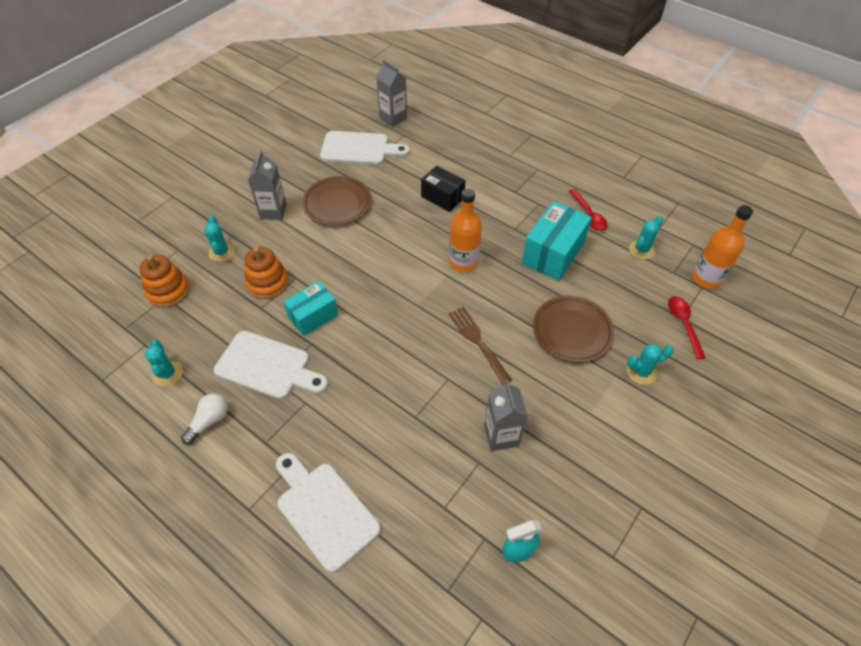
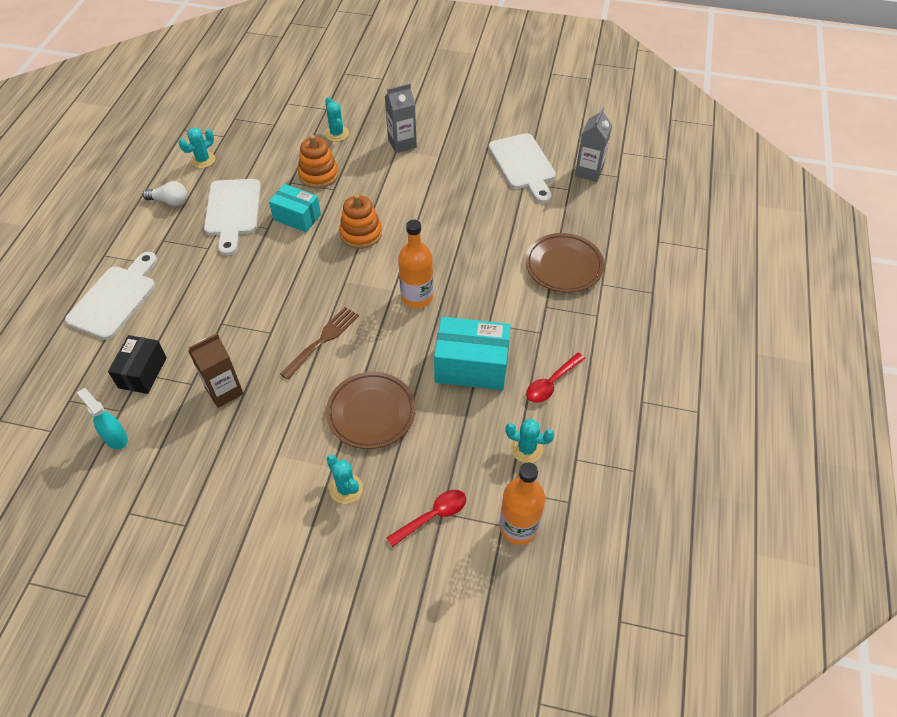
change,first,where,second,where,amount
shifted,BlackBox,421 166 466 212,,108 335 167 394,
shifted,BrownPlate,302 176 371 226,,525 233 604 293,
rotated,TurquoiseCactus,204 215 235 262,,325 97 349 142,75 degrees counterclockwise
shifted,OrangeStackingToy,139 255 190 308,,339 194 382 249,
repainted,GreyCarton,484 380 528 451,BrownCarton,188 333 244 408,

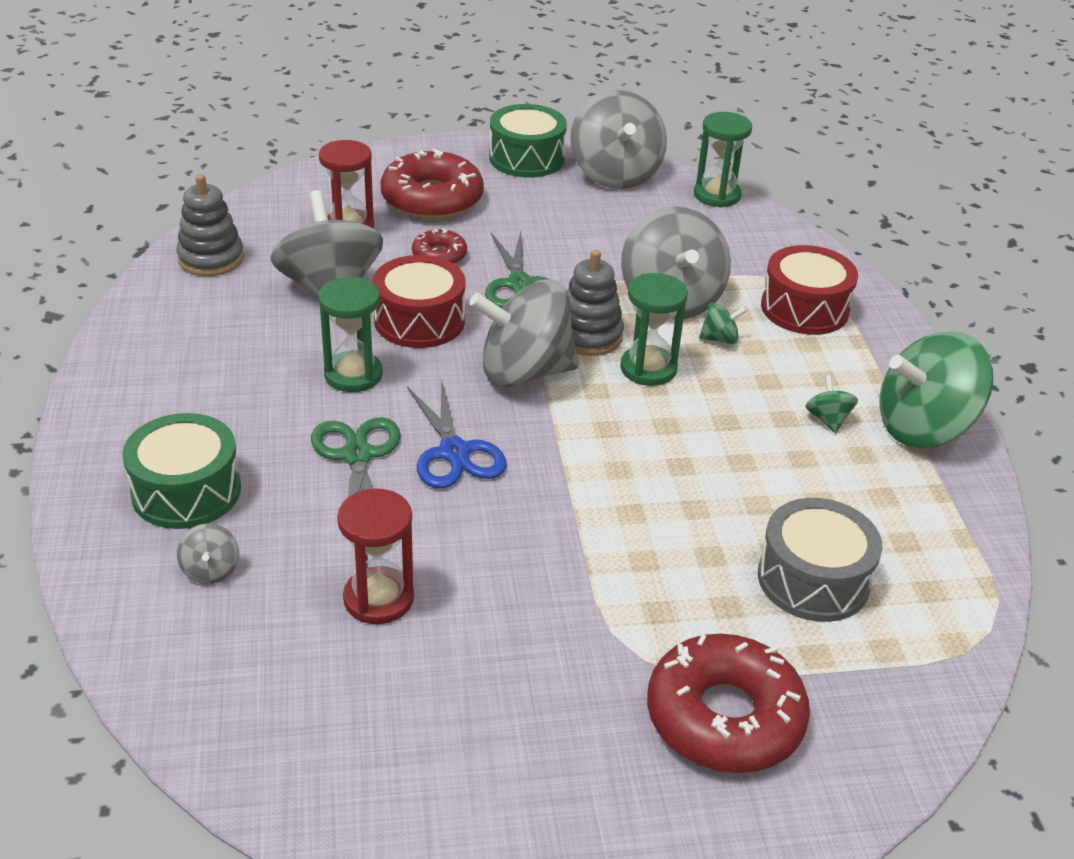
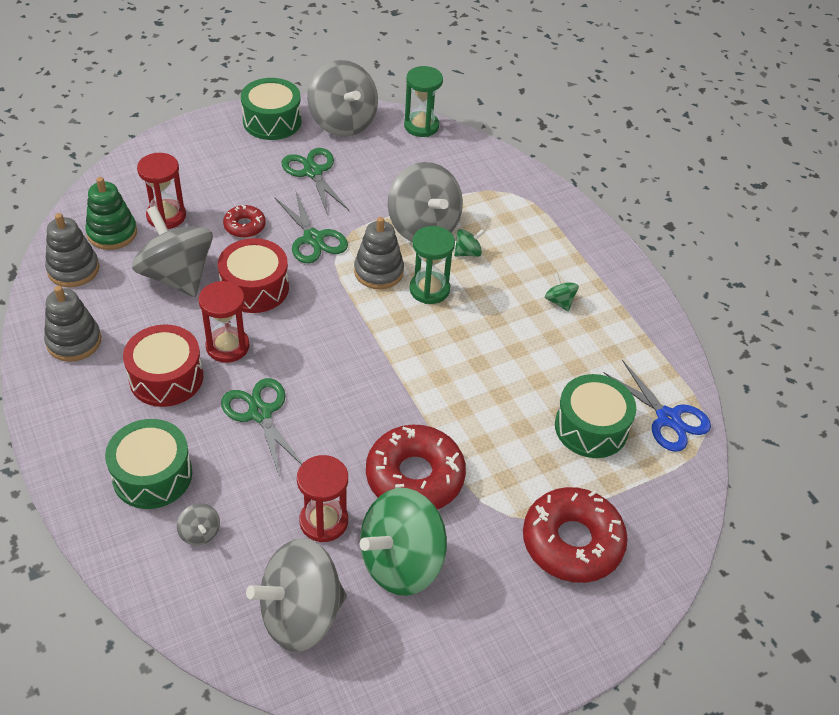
change,first,where,second,where,amount
shifted,RedDonut,380 149 484 219,,366 425 466 509,
shifted,RedDrum,761 245 858 335,,123 324 203 407,
repainted,GreenHourglass,318 277 383 392,RedHourglass,198 281 250 363,
shifted,GreySpinningTop,469 279 579 387,,246 538 347 652,
shifted,GreenSpinningTop,879 331 993 448,,360 488 447 596,
shifted,BlueScissors,407 378 507 489,,603 360 711 452,
repainted,GreyDrum,758 498 882 622,GreenDrum,555 374 636 458,
new,,,GreenScissors,282 148 349 215,
new,,,GreenStackingToy,85 177 137 250,
new,,,GreyStackingToy,44 286 101 362,

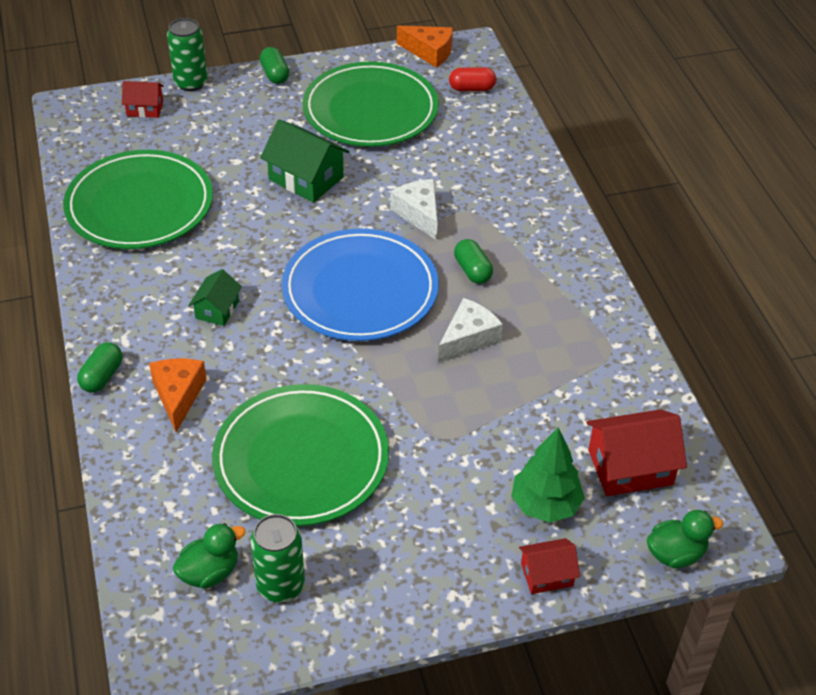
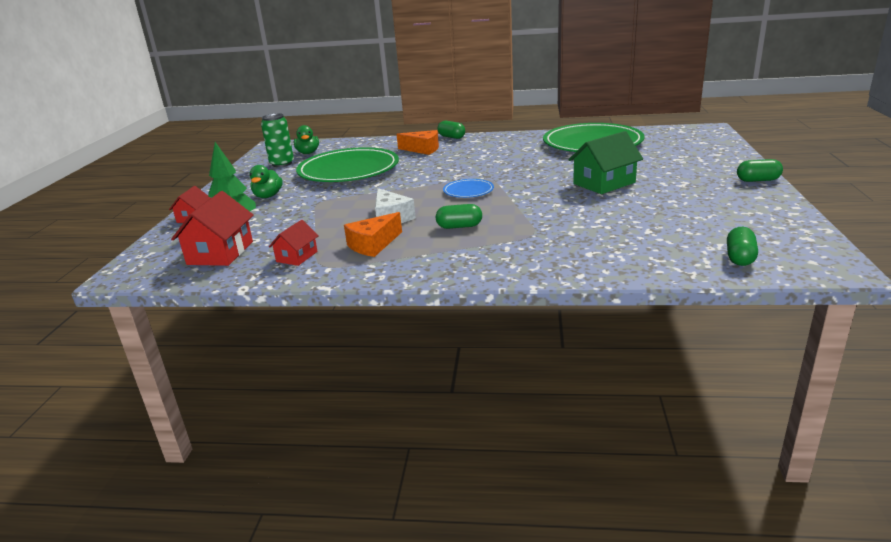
change,first,where,second,where,amount
gone,GreenCan,167 18 208 91,,,
shifted,OrangeCheese,397 26 453 68,,344 212 402 257,
gone,GreenPlate,302 61 439 147,,,
repainted,RedCapsule,449 67 496 91,GreenCapsule,727 227 758 266,
shifted,RedHouse,122 81 164 118,,269 220 319 266,
gone,WhiteCheese,390 179 437 240,,,
scaled,BluePlate,282 228 439 341,,443 179 494 198,x0.44
gone,GreenHouse,189 269 242 326,,,
shifted,GreenDuck,647 510 723 568,,250 165 283 198,

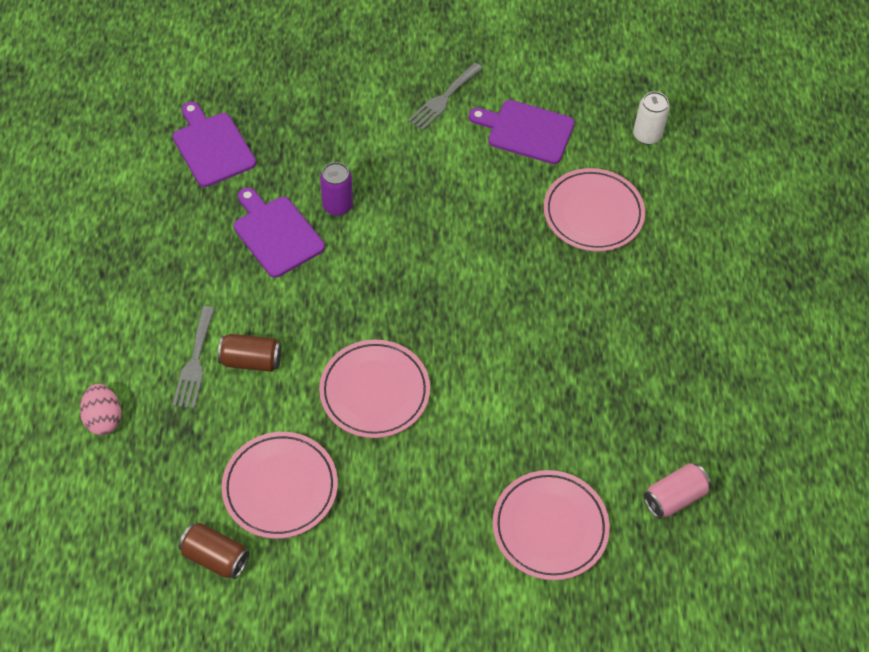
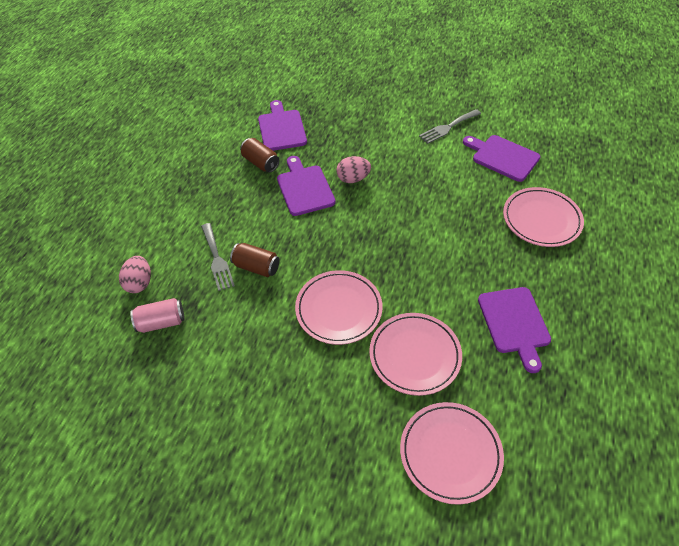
change,first,where,second,where,amount
gone,WhiteCan,633 92 670 145,,,
swapped,PurpleCan,320 162 353 216,PinkEgg,336 156 371 183,
rotated,GreyFork,173 306 215 409,,201 223 235 291,45 degrees counterclockwise
shifted,PinkPlate,222 432 338 539,,369 313 462 396,
shifted,PinkCan,644 463 711 519,,130 298 185 333,
shifted,BrownCan,179 523 249 579,,240 138 279 173,
new,,,PurpleCuttingBoard,478 287 551 373,

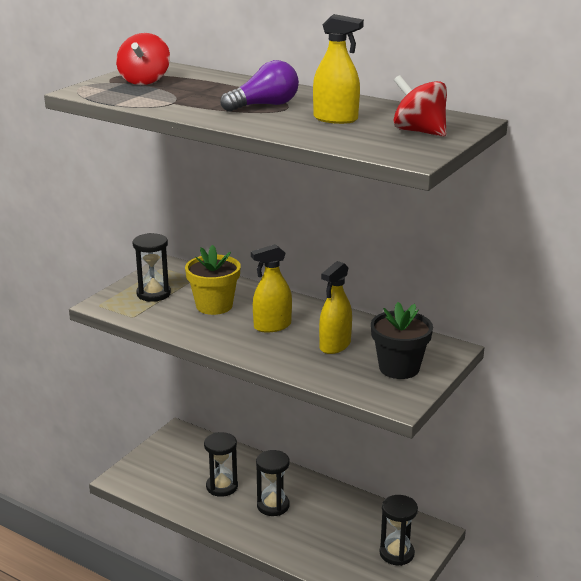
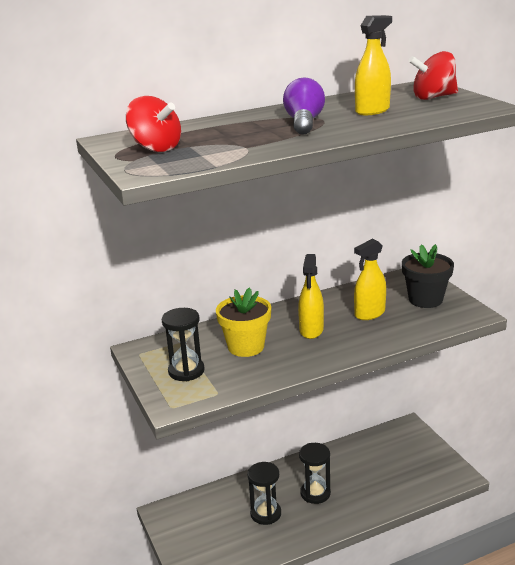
change,first,where,second,where,amount
rotated,YellowSprayBottle,319 261 352 354,,354 239 386 320,75 degrees clockwise
gone,BlackHourglass,379 495 418 566,,,

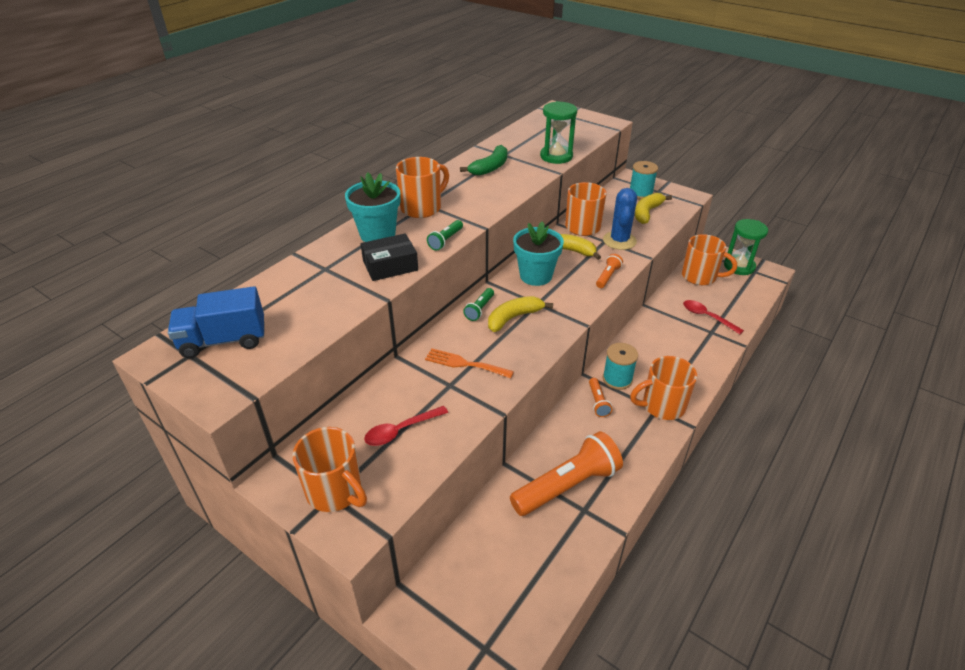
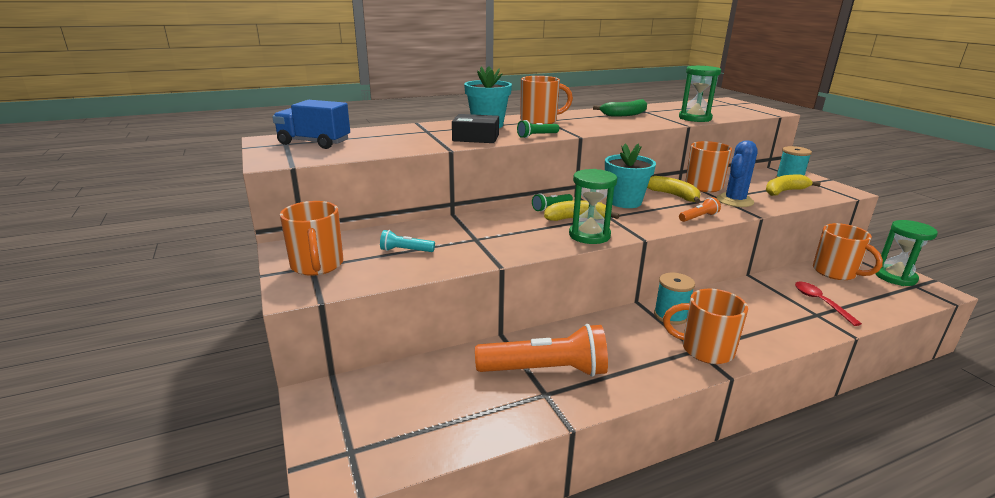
change,first,where,second,where,amount
gone,OrangeFork,425 349 514 378,,,
gone,OrangeFlashlight,589 378 612 417,,,
swapped,RedSpoon,364 406 448 446,TurquoiseFlashlight,380 230 435 252,
new,,,GreenHourglass,569 169 617 244,

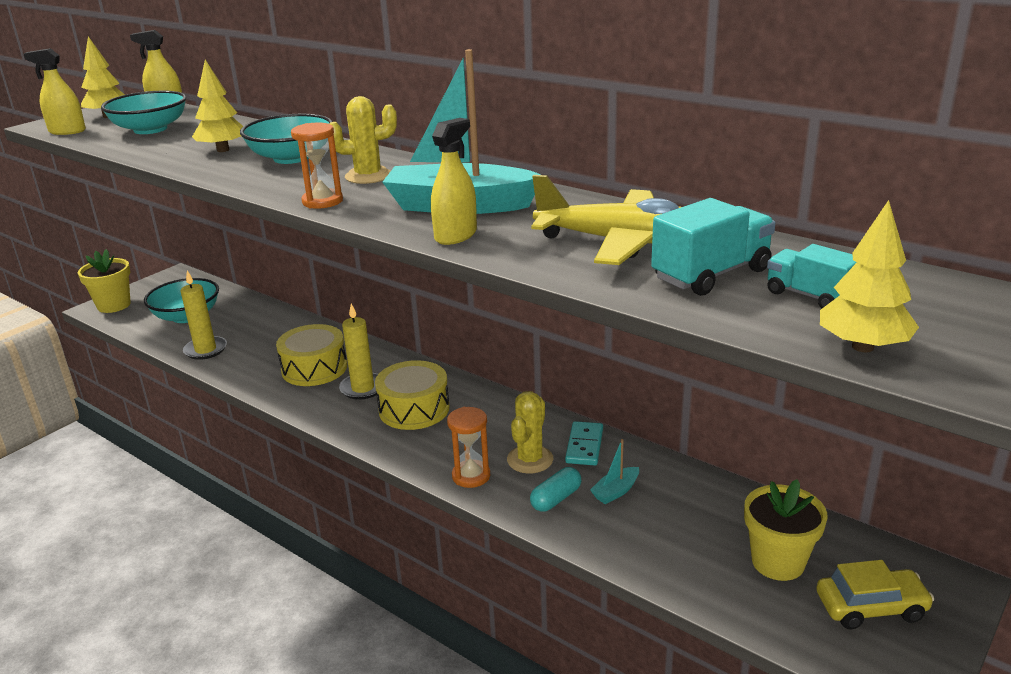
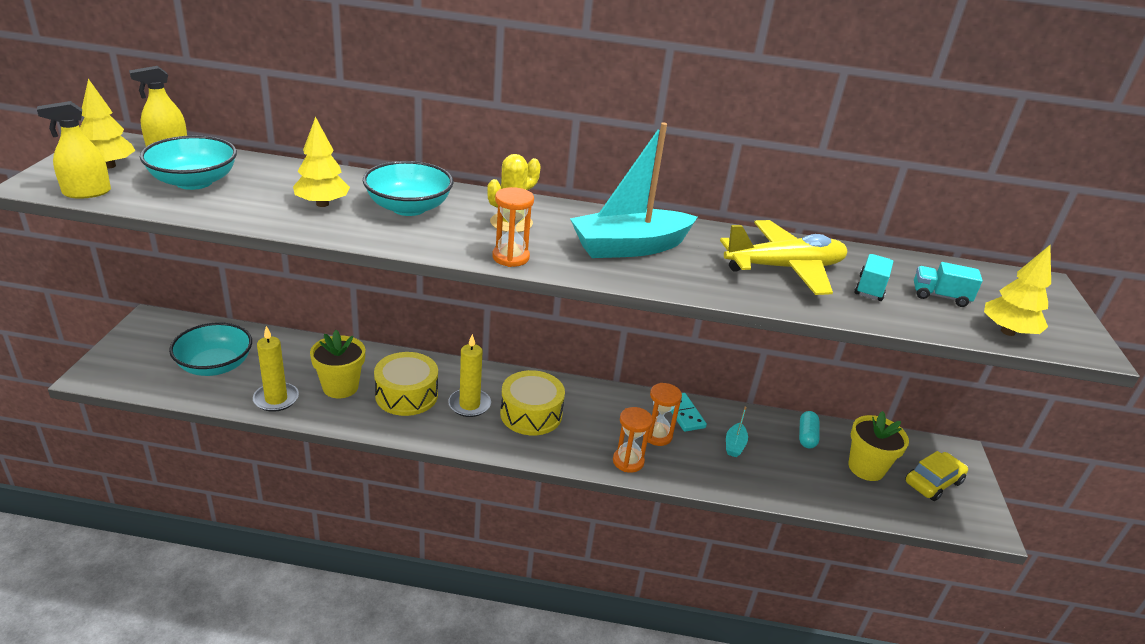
change,first,where,second,where,amount
gone,YellowSprayBottle,431 118 477 245,,,
scaled,TurquoiseTruck,651 198 776 296,,855 254 893 301,x0.65
shifted,YellowFlowerPot,78 249 131 313,,310 330 365 398,
swapped,YellowCactus,507 391 553 474,OrangeHourglass,643 383 682 446,
shifted,TurquoiseCapsule,530 467 582 512,,799 411 819 449,

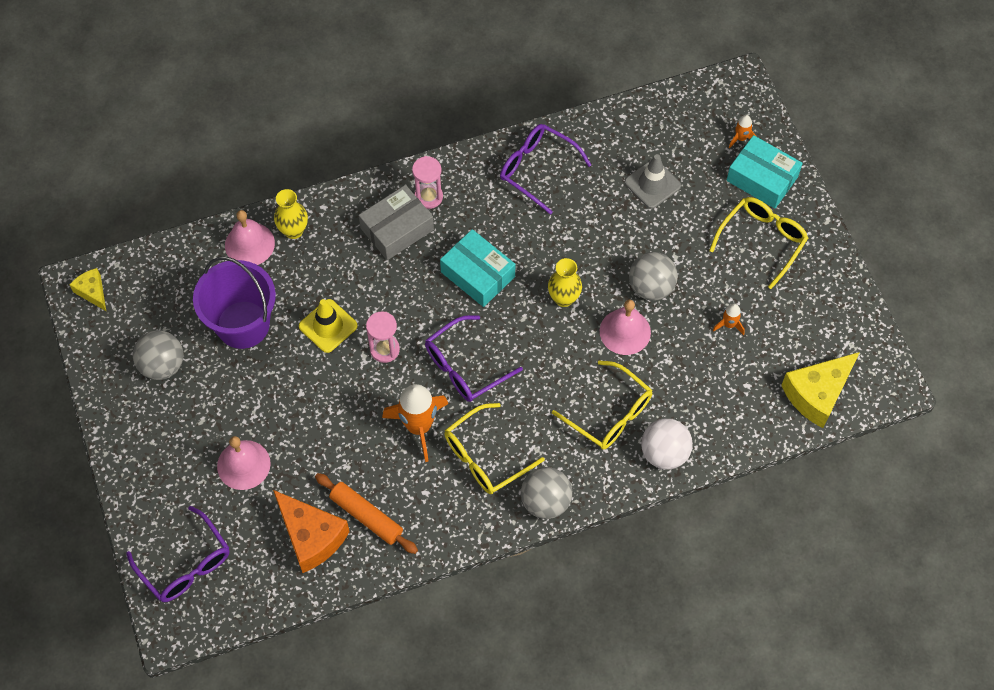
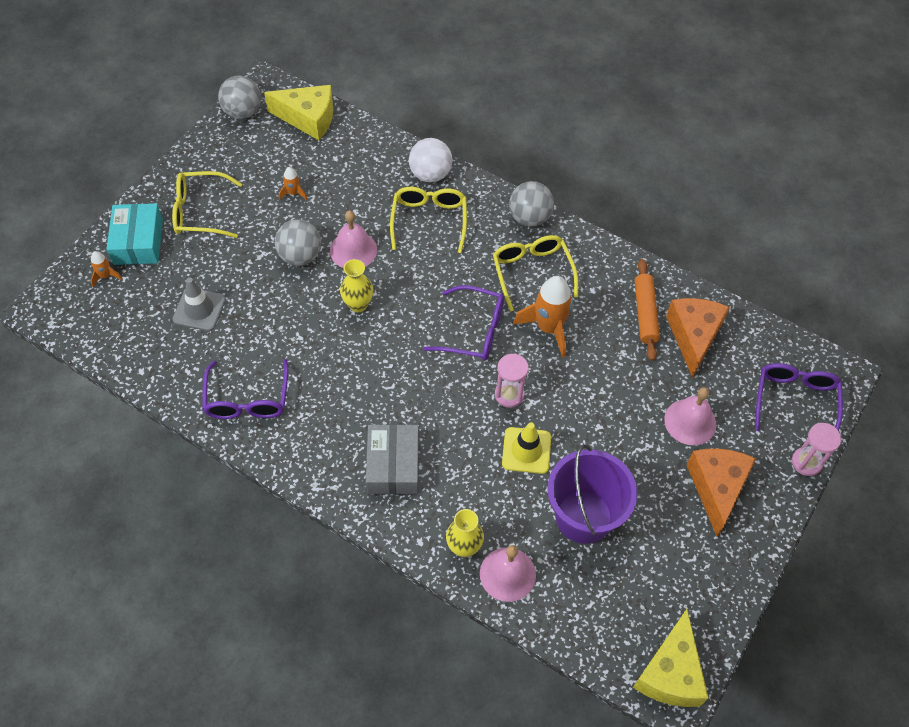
change,first,where,second,where,amount
shifted,PinkHourglass,412 156 443 209,,792 423 842 476,
rotated,GreyBox,359 185 434 260,,366 424 419 494,75 degrees clockwise
gone,TurquoiseBox,440 229 515 307,,,
scaled,YellowCheese,70 268 106 311,,633 609 708 707,x1.84
shifted,GreyBall,133 330 183 380,,218 76 261 119,
rotated,YellowGlasses,444 403 545 494,,493 235 578 312,120 degrees counterclockwise
new,,,OrangeCheese,686 448 756 537,

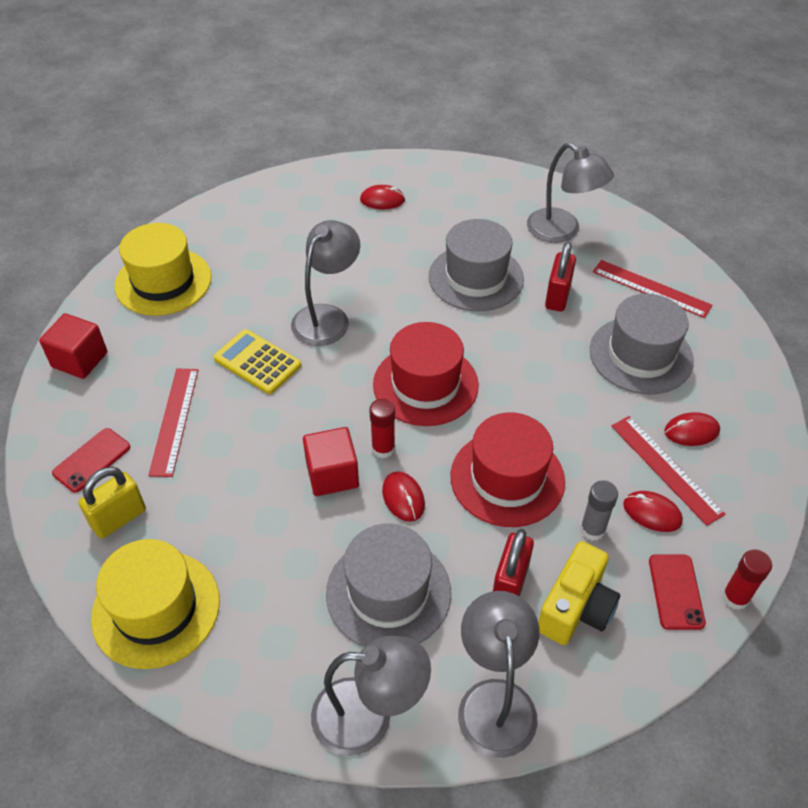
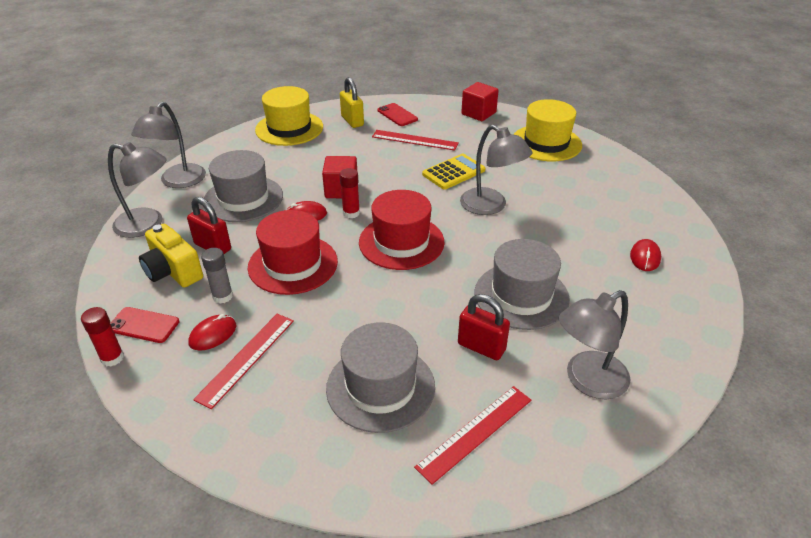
change,first,where,second,where,amount
gone,RedMouse,664 412 720 446,,,
rotated,RedRuler,612 416 725 526,,193 314 294 409,45 degrees counterclockwise

